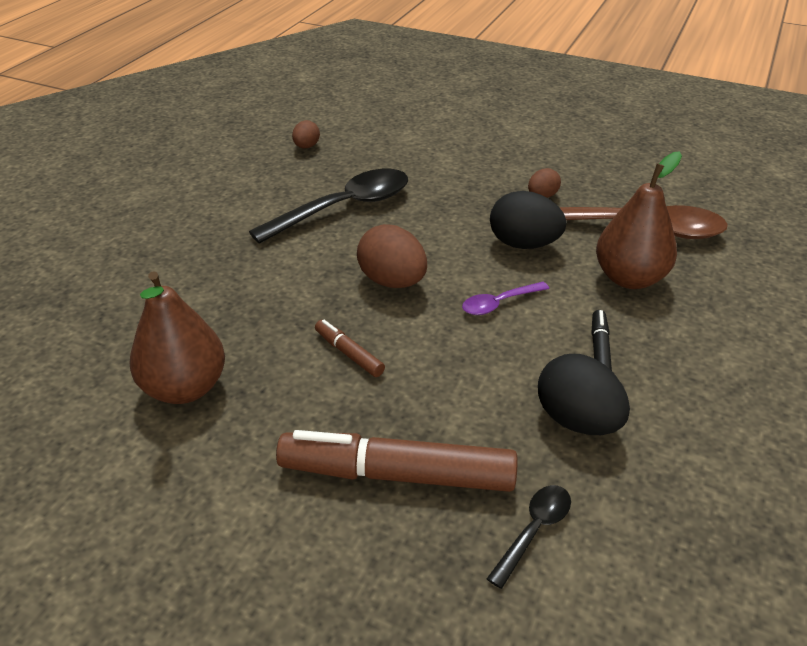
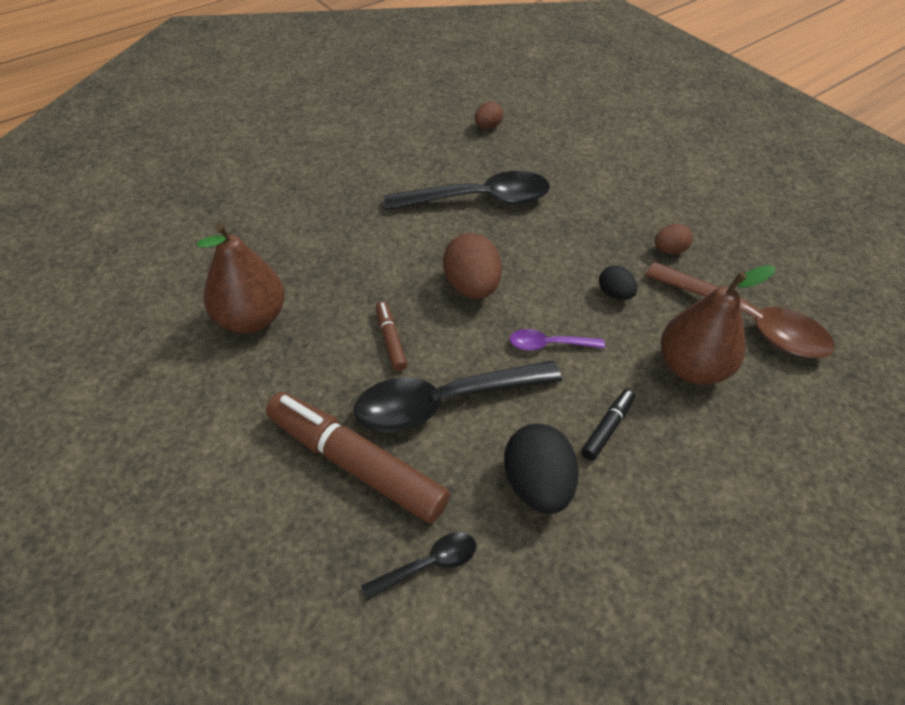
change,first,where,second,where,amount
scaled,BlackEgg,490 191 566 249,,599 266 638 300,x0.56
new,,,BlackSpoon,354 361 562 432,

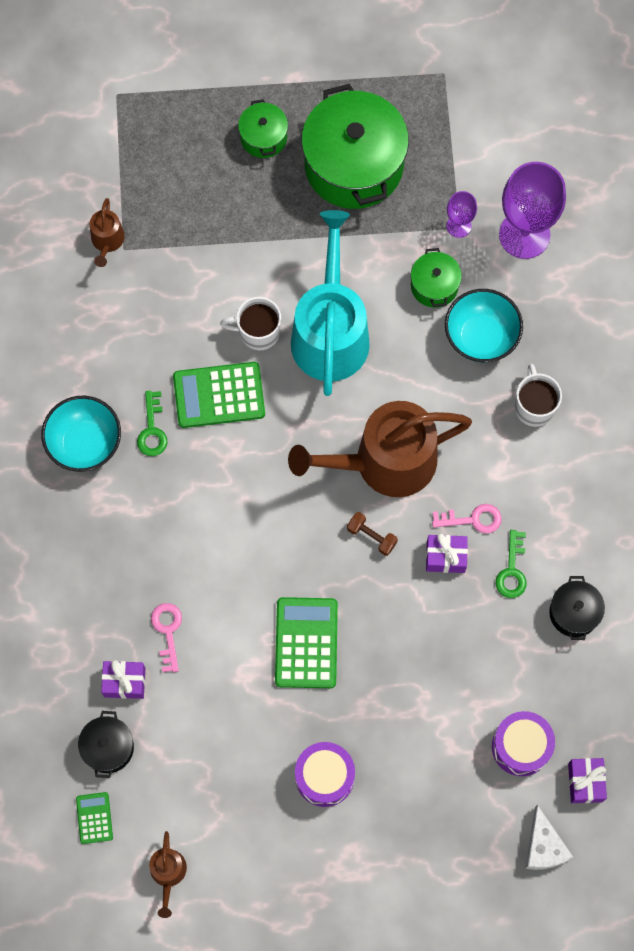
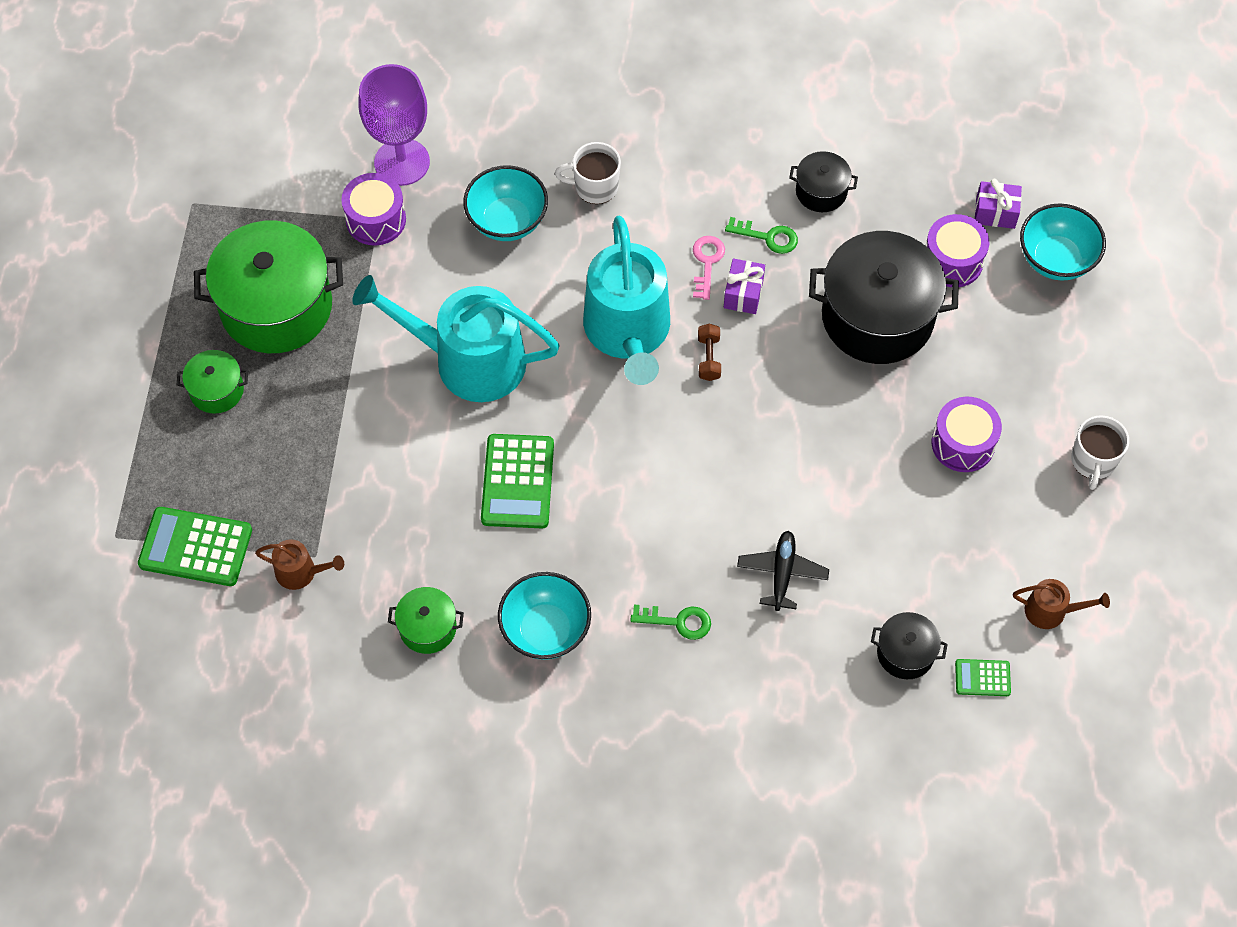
change,first,where,second,where,amount
swapped,PurpleGoblet,446 191 477 238,PurpleDrum,341 173 406 246,
shifted,GreenPot,411 248 462 308,,388 587 464 654,
shifted,WhiteMug,220 297 281 350,,1071 415 1129 490,
shifted,GreenKey,137 391 167 456,,630 605 711 640,
repainted,BrownWateringCan,288 401 472 497,TurquoiseWateringCan,583 216 670 385,
rotated,BrownDumbbell,347 512 398 556,,698 324 721 381,45 degrees counterclockwise
shifted,GreenCalculator,275 597 338 688,,138 507 252 586,
swapped,PinkKey,151 603 182 672,BlackPlane,737 531 829 611,
gone,PurpleGift,101 660 146 699,,,
swapped,WhiteCheese,525 805 573 870,TurquoiseBowl,1020 203 1106 280,
new,,,BlackPot,809 231 959 364,

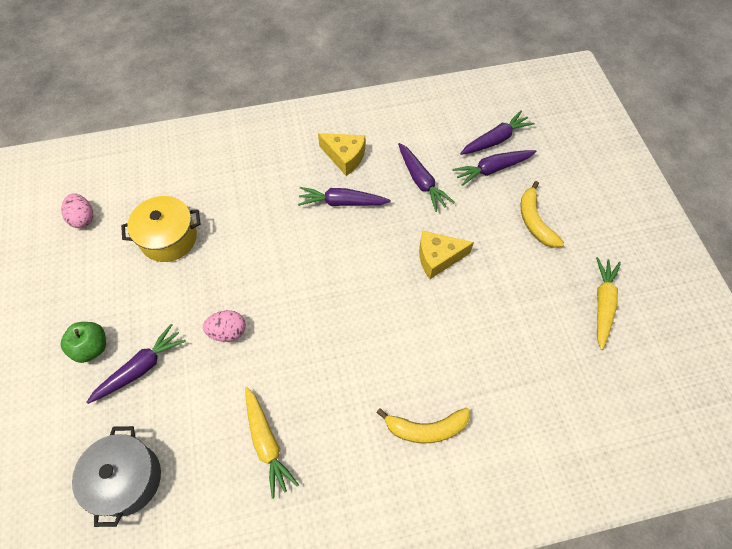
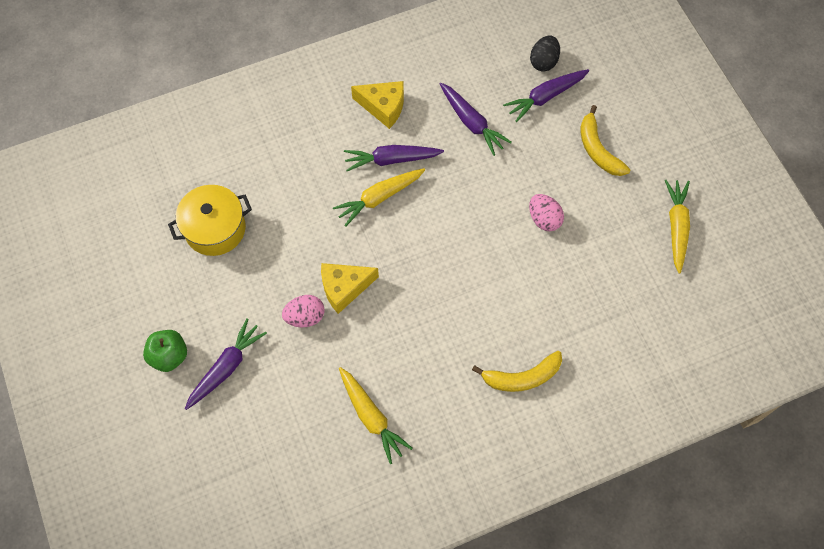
change,first,where,second,where,amount
swapped,PurpleCarrot,460 111 535 155,BlackEgg,530 35 560 72,
shifted,PinkEgg,61 193 93 228,,529 194 564 231,
shifted,YellowCheese,419 231 474 279,,321 263 379 314,
gone,GreyPot,72 426 161 527,,,
new,,,YellowCarrot,333 168 425 227,

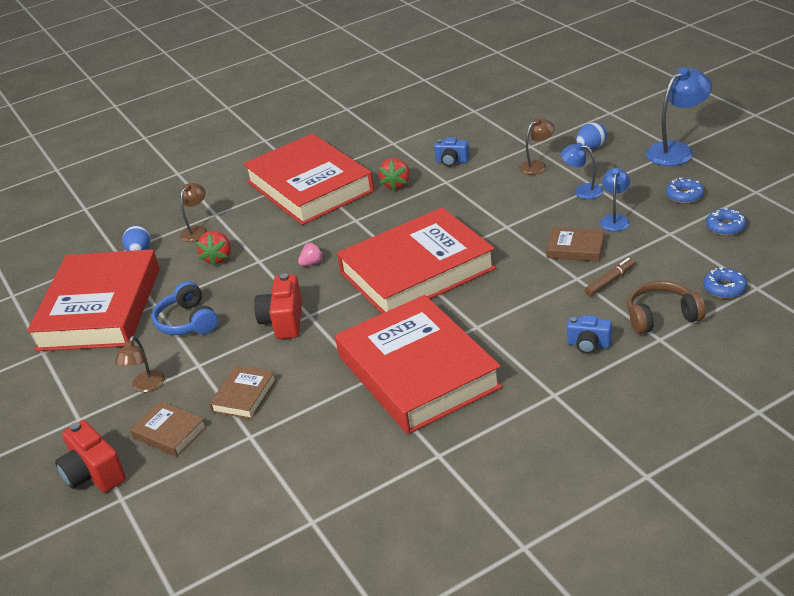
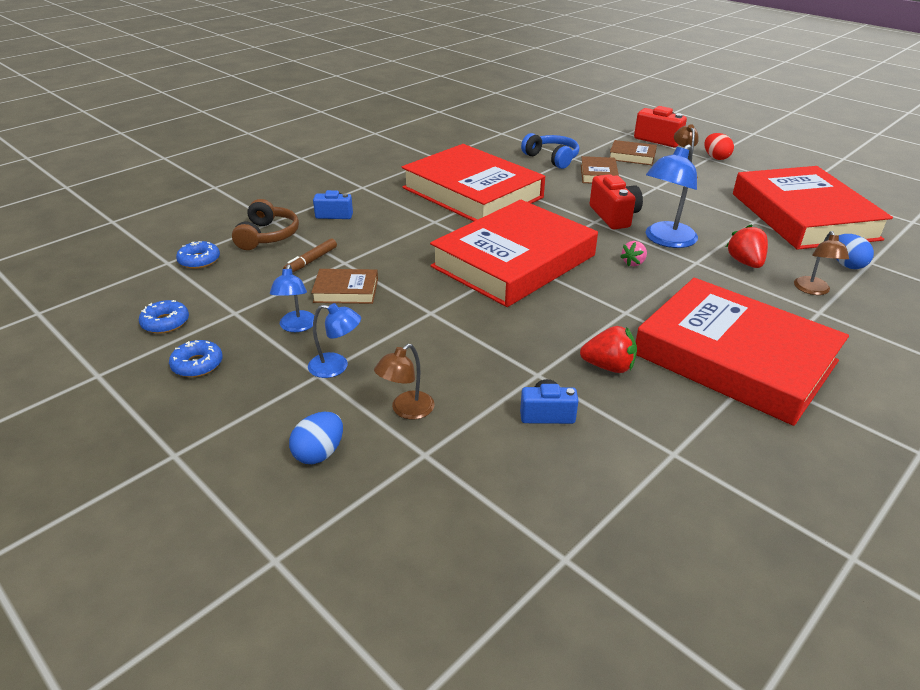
change,first,where,second,where,amount
shifted,BlueLamp,646 67 712 166,,646 144 698 248,
rotated,RedStrawberry,378 158 410 191,,580 326 637 373,105 degrees clockwise
shifted,BlueHeadphones,152 281 218 335,,521 133 579 169,
rotated,BrownHeadphones,627 281 706 334,,232 199 299 250,60 degrees counterclockwise
new,,,RedEgg,704 133 734 160,

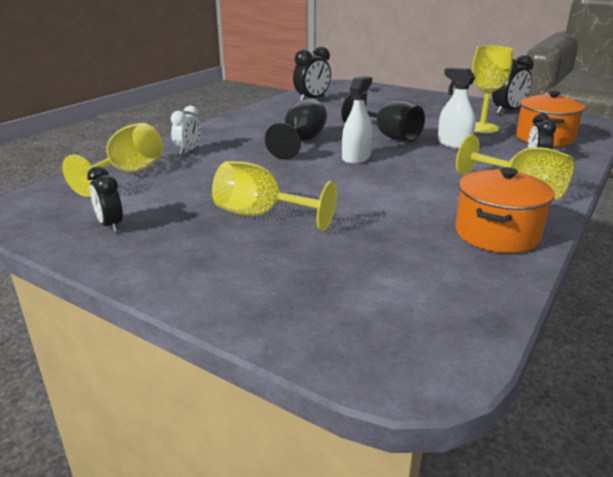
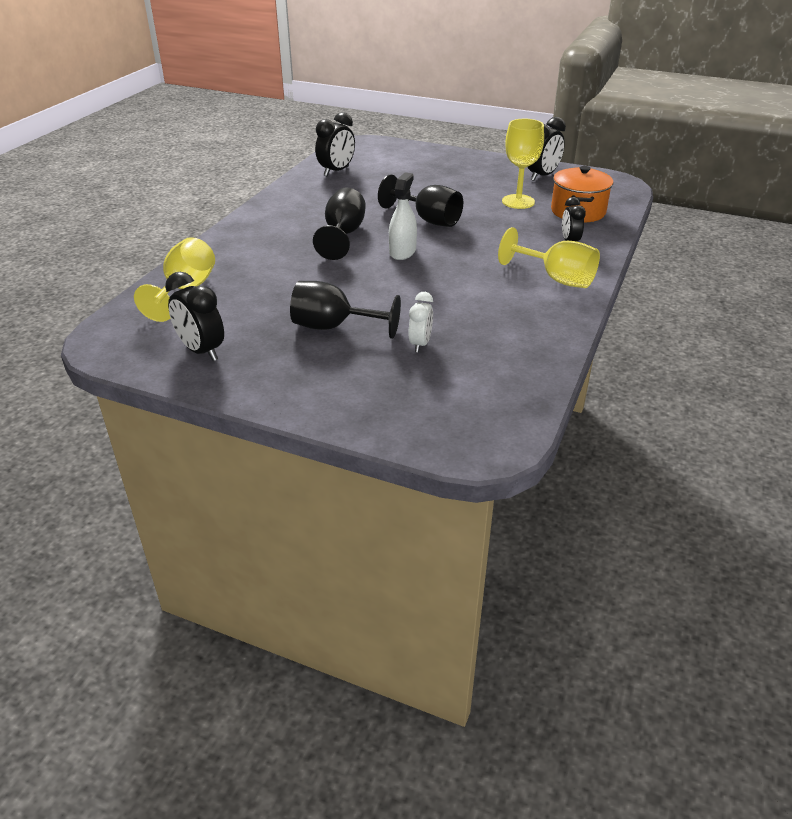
change,first,where,second,where,amount
gone,WhiteSprayBottle,438 68 476 149,,,
shifted,WhiteClock,171 106 201 155,,409 292 433 352,
repainted,YellowGoblet,212 161 337 231,BlackGoblet,290 281 401 339,
scaled,BlackClock,87 166 123 232,,165 272 224 361,x1.52
gone,OrangePot,456 167 555 253,,,

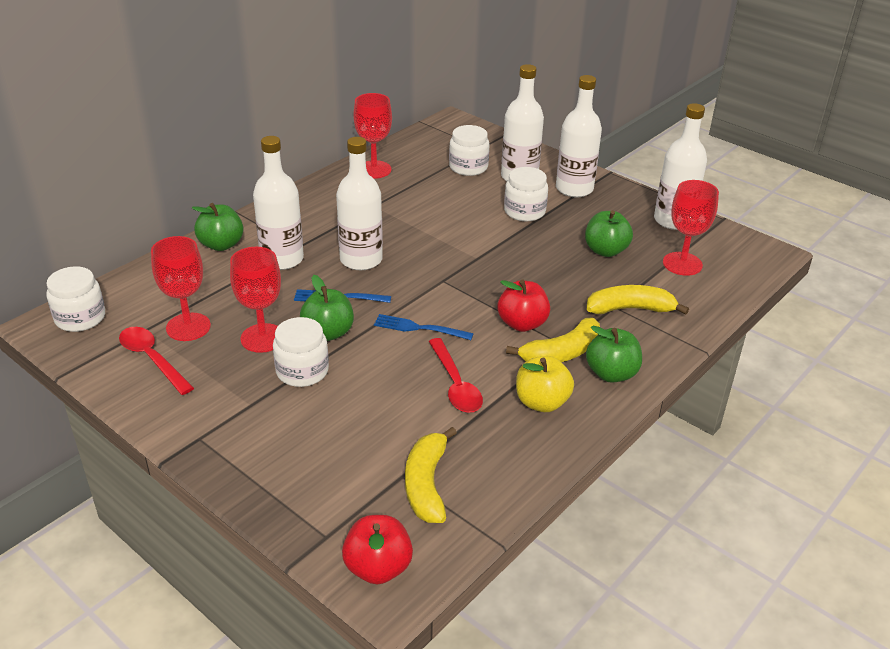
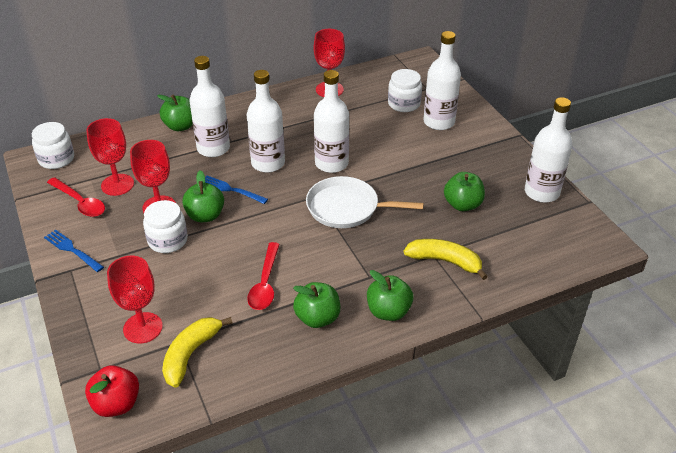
change,first,where,second,where,amount
shifted,WhiteBottle,556 75 602 198,,314 70 349 173,
gone,WhiteJar,504 167 548 221,,,
shifted,RedGoblet,663 180 719 276,,107 256 163 343,
gone,RedApple,498 280 550 332,,,
shifted,BlueFork,374 314 474 340,,44 230 104 272,
gone,YellowBanana,506 318 600 362,,,
rotated,RedSpoon,119 327 194 395,,47 177 105 217,150 degrees clockwise
repainted,YellowApple,516 356 574 412,GreenApple,293 282 340 328,
new,,,WhitePan,306 176 424 228,

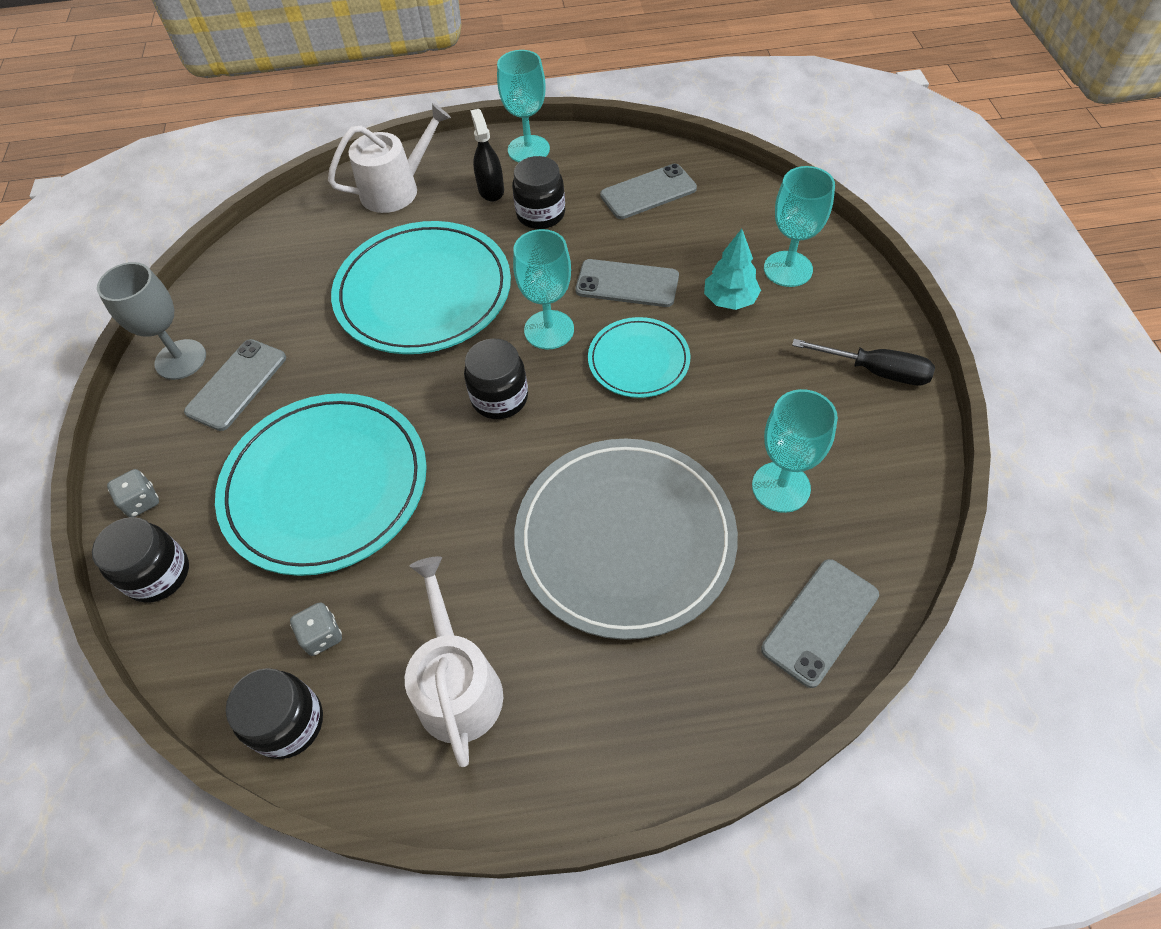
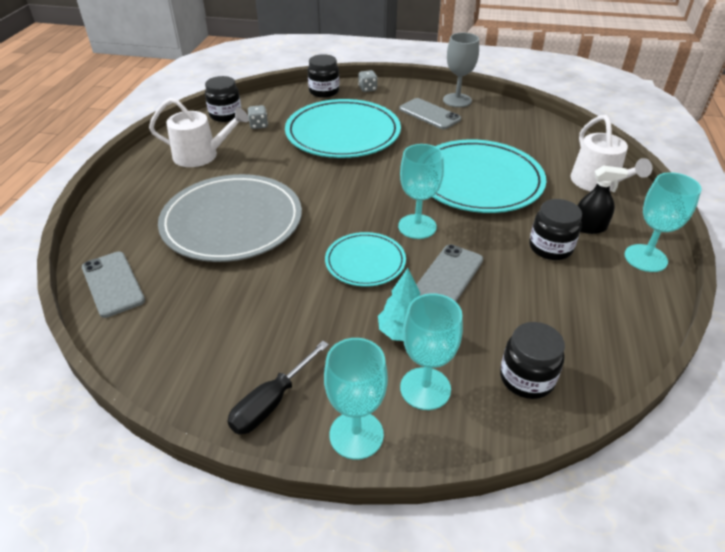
change,first,where,second,where,amount
gone,GreyPhone,600 163 697 219,,,
shifted,BlackJar,464 338 528 419,,500 322 565 399,
shifted,TurquoiseGoblet,752 389 838 513,,324 338 388 460,

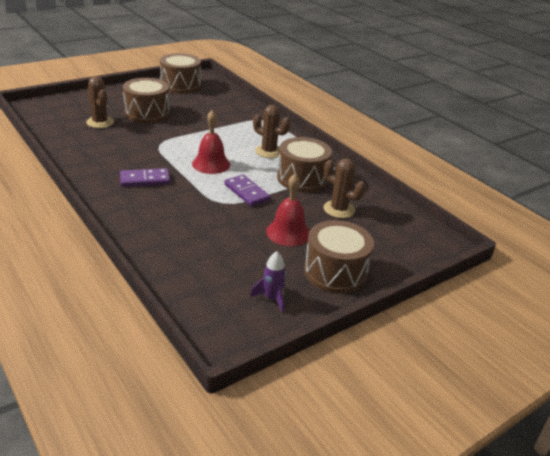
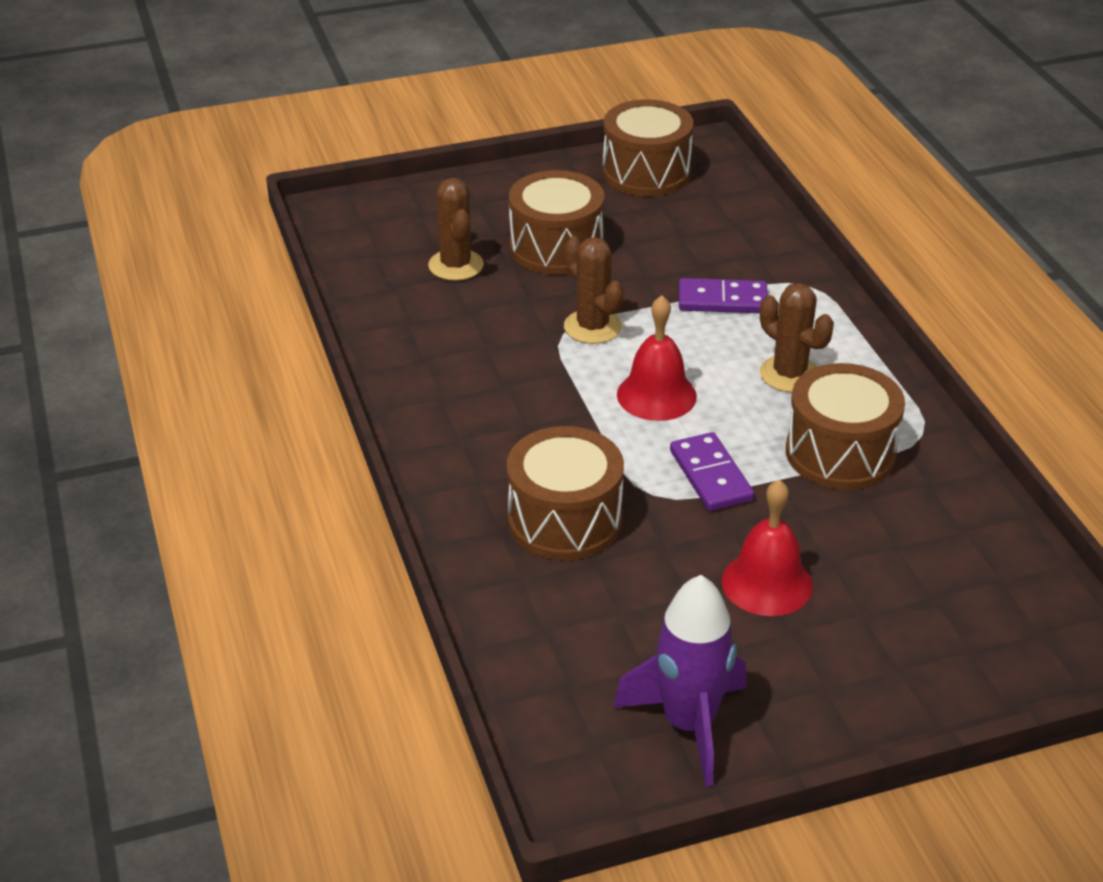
change,first,where,second,where,amount
shifted,BrownCactus,323 158 365 218,,564 236 624 344,
shifted,PurpleDomino,120 168 170 187,,679 278 768 313,
shifted,BrownDrum,304 220 374 294,,507 426 624 560,
scaled,PurpleRocket,250 251 286 313,,613 575 747 787,x1.83

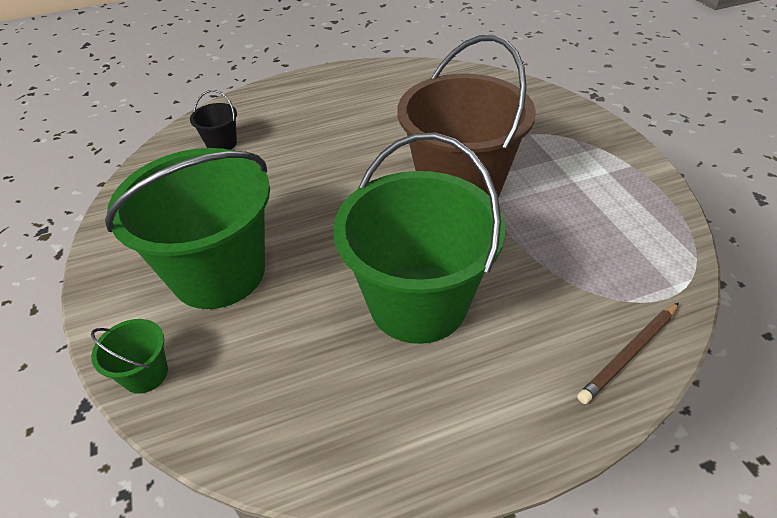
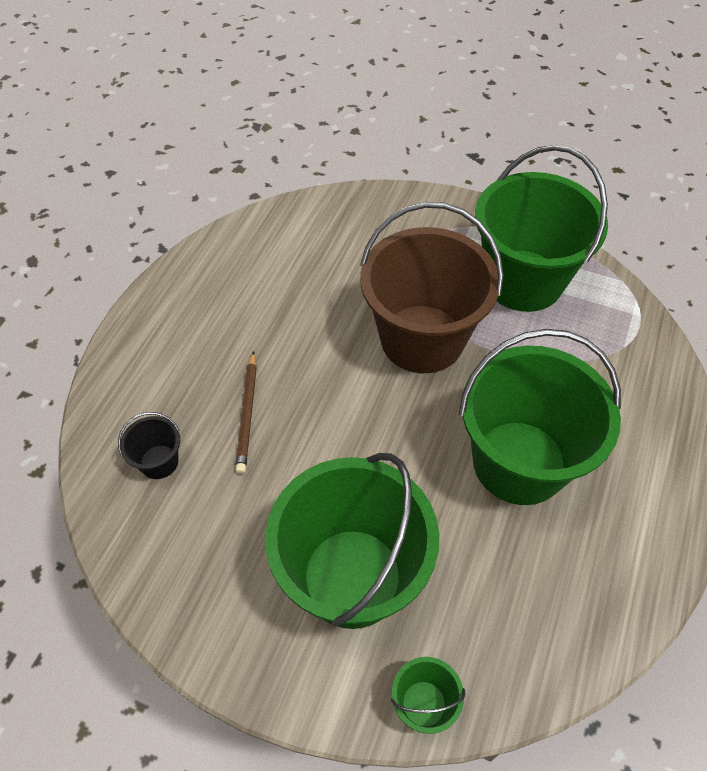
change,first,where,second,where,amount
shifted,BrownPencil,577 302 679 404,,235 351 257 474,
new,,,GreenBucket,475 145 608 312,

